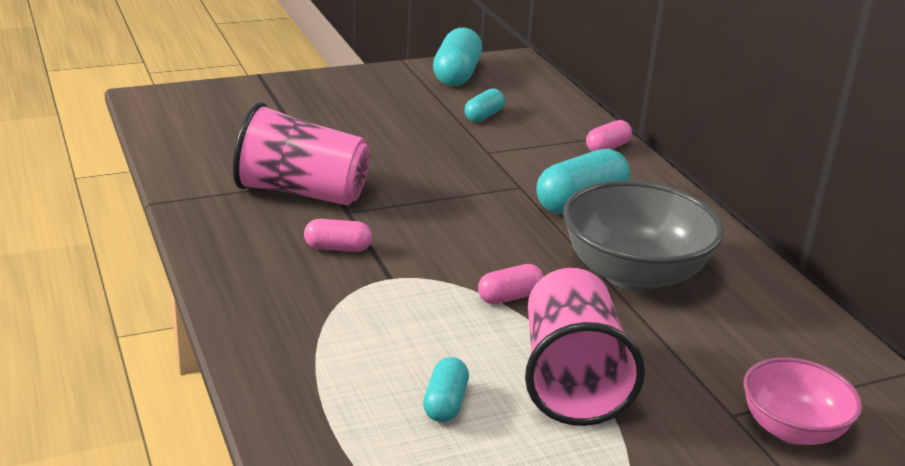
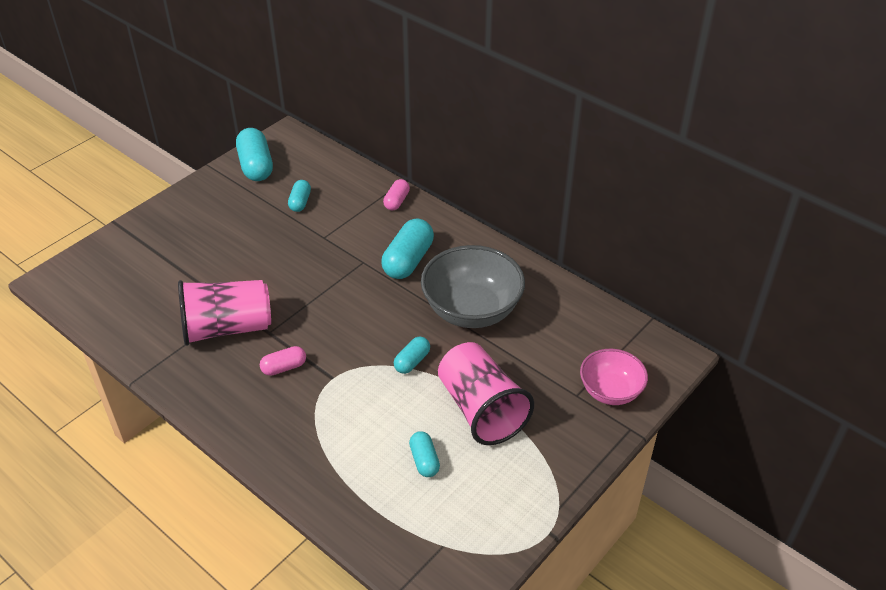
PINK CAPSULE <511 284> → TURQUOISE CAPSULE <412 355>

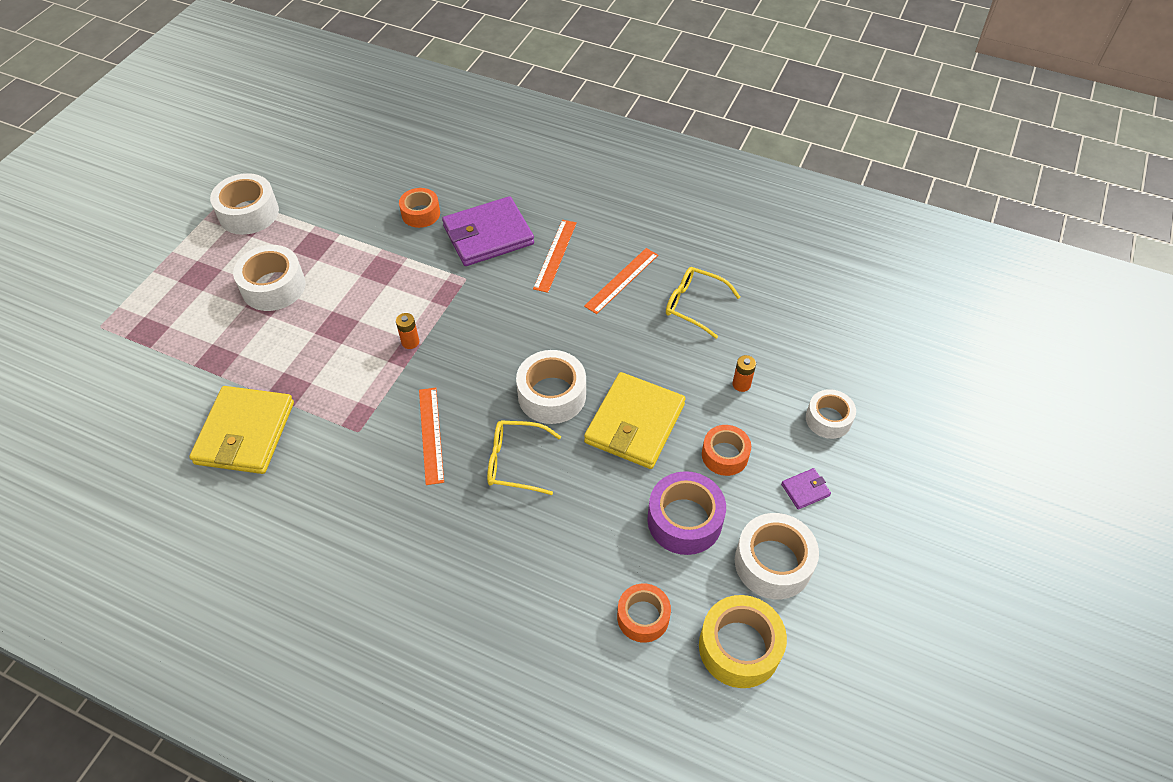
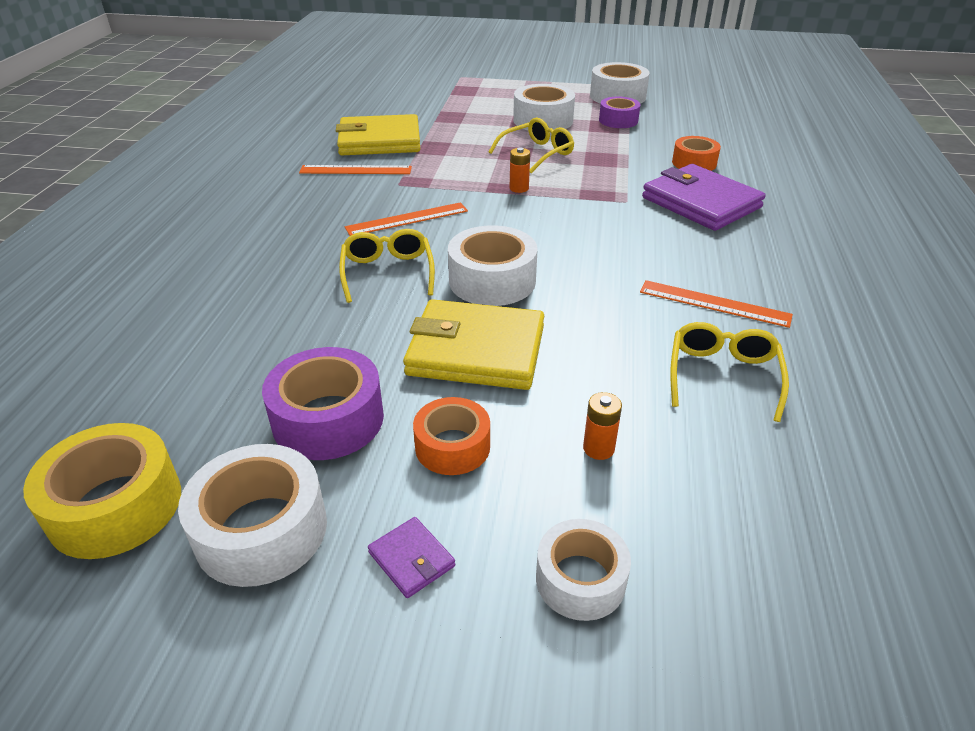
ORANGE TAPE <644 613> → -
- → YELLOW GLASSES <531 145>
- → PURPLE TAPE <620 112>
ORANGE RULER <555 256> → ORANGE RULER <355 169>, relocated

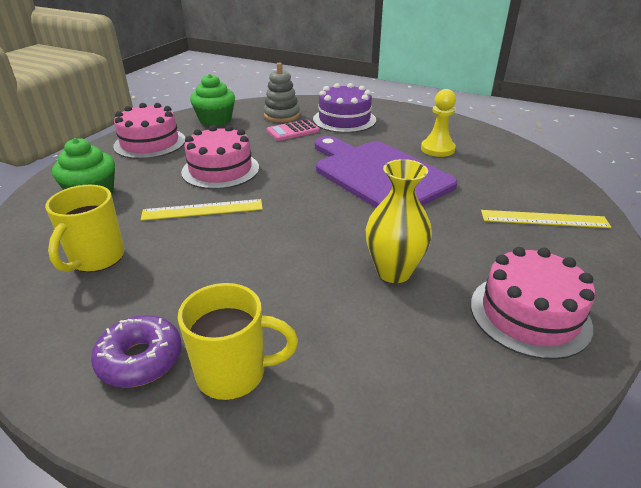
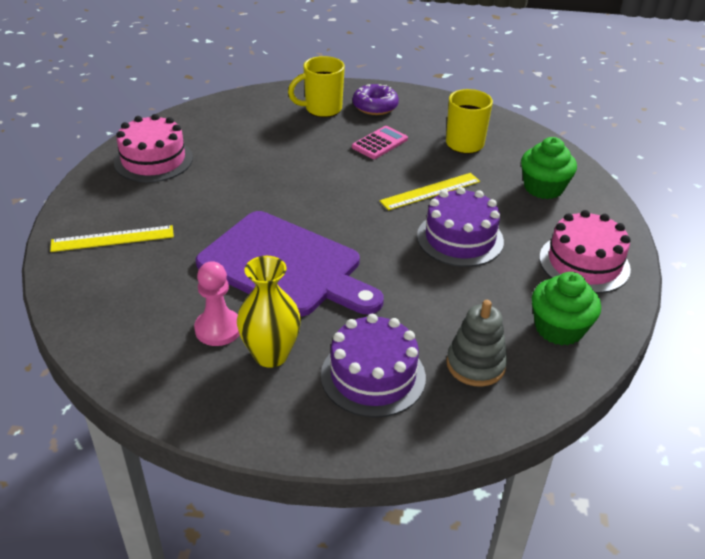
PINK CALCULATOR <293 130> → PINK CALCULATOR <380 142>, relocated
YELLOW VASE <399 221> → YELLOW VASE <269 312>, relocated
PINK CAKE <220 157> → PURPLE CAKE <460 227>
YELLOW PAWN <438 123> → PINK PAWN <217 303>

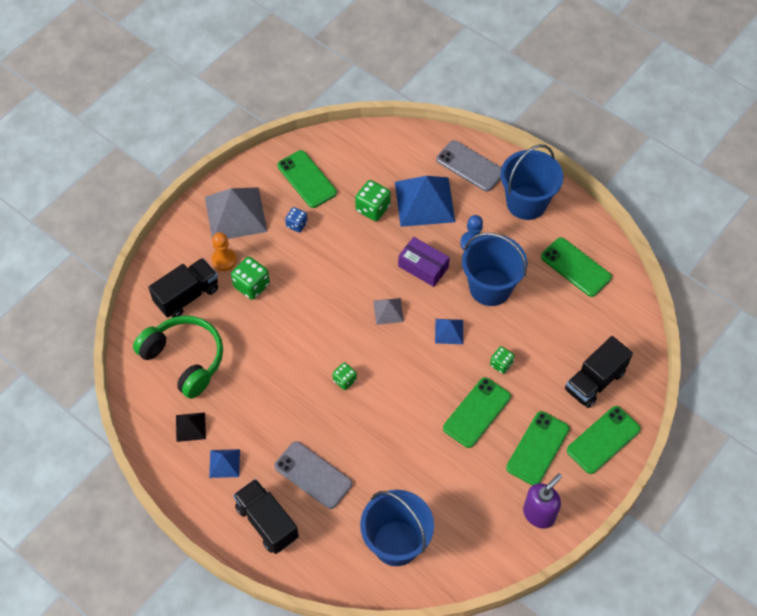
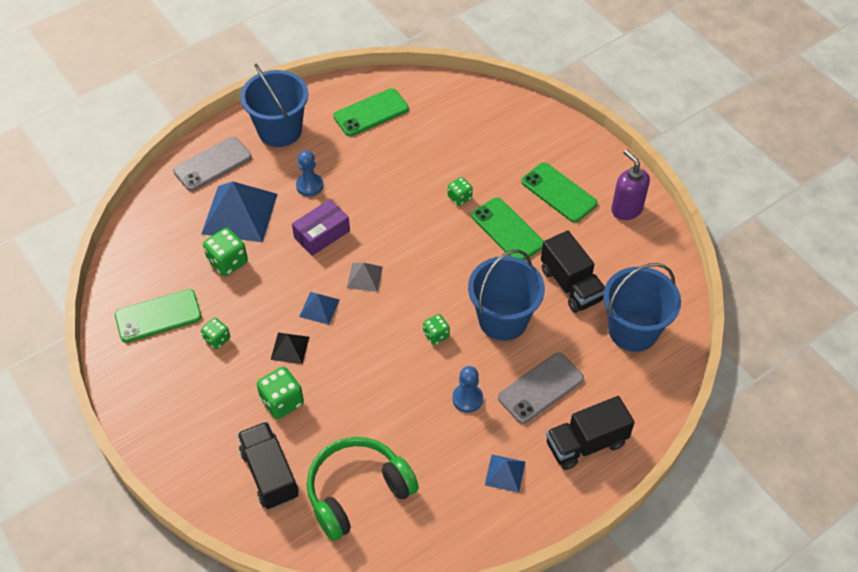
GREY PYRAMID <236 213> → -
ORANGE PAWN <224 251> → -
GREEN PHONE <604 440> → -
- → BLUE PAWN <467 389>
BLACK PYRAMID <191 427> → BLACK PYRAMID <290 348>, relocated
BLUE PYRAMID <449 331> → BLUE PYRAMID <319 308>, relocated
BLUE BUCKET <494 269> → BLUE BUCKET <506 295>, relocated
BLACK TRUCK <599 372> → BLACK TRUCK <573 271>, relocated
BLUE DICE <296 220> → GREEN DICE <215 333>

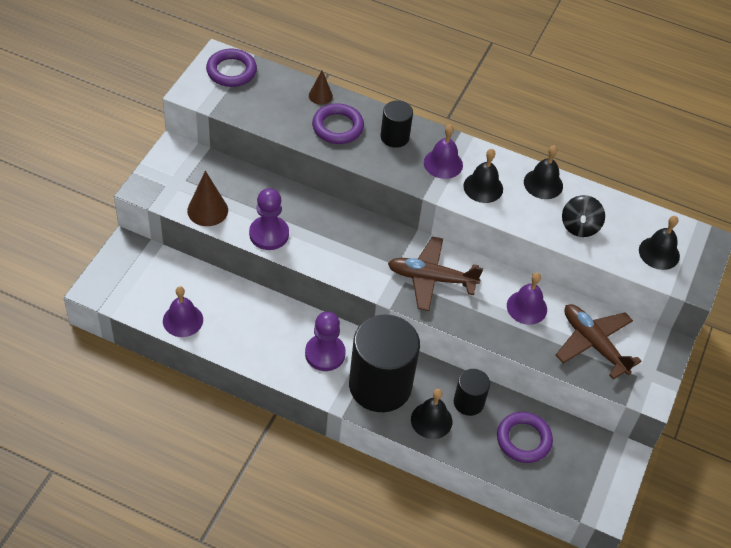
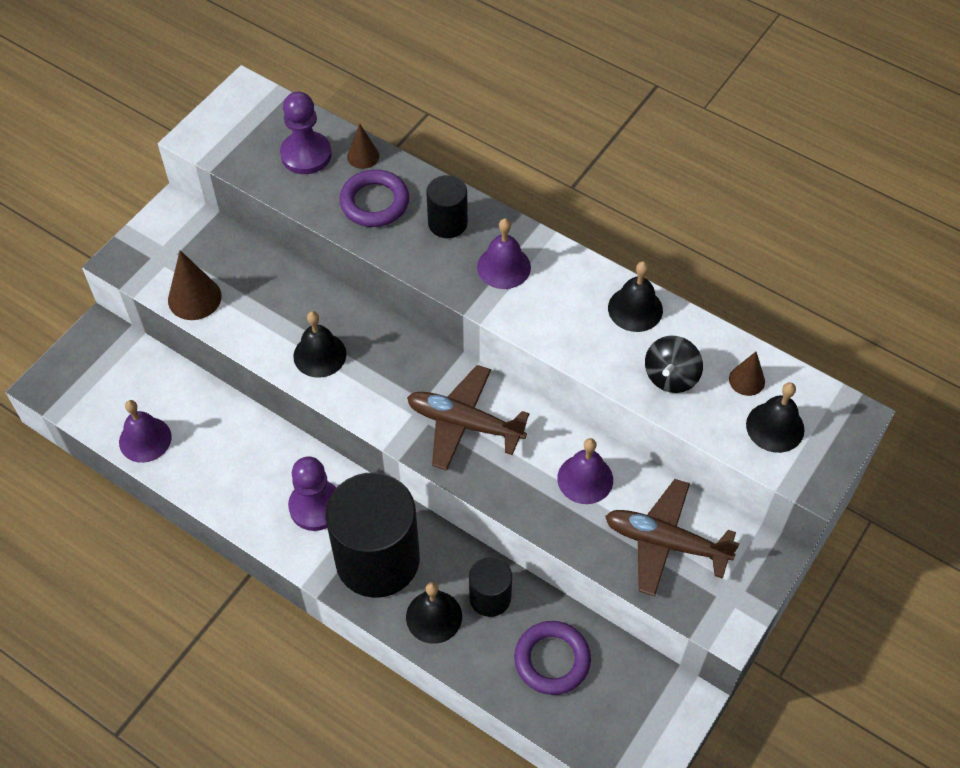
PURPLE RING <231 68> → -
- → BROWN CONE <747 374>
PURPLE PAWN <269 219> → PURPLE PAWN <306 133>, relocated
BLACK BELL <483 176> → BLACK BELL <320 344>, relocated
BROWN PLANE <599 342> → BROWN PLANE <672 537>, 45 degrees counterclockwise

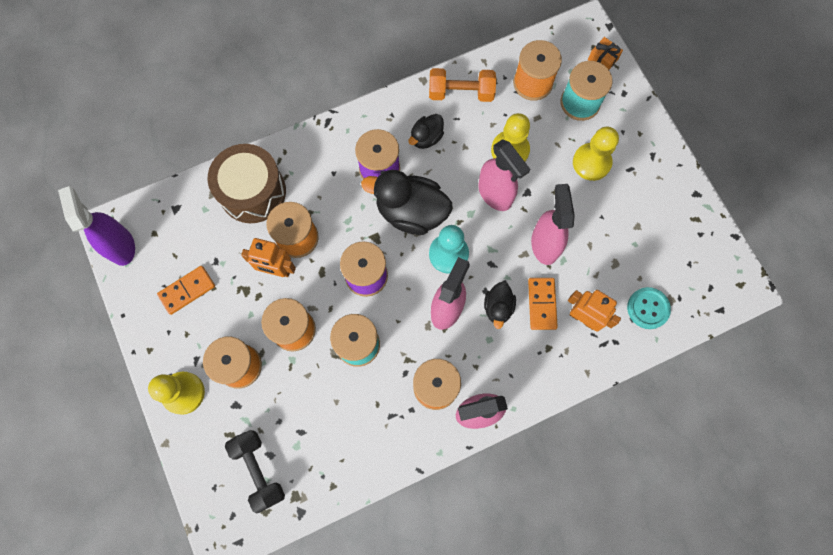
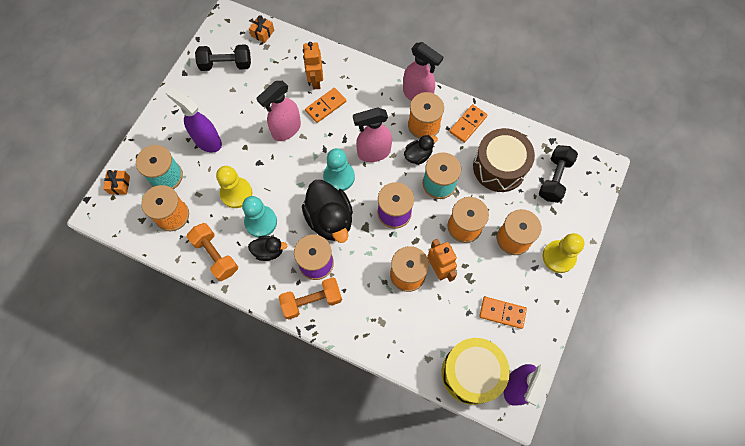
PINK SPRAY BOTTLE <504 175> → -
TURQUOISE BUTTON <649 308> → -
- → BLACK DUMBBELL <223 57>
- → TURQUOISE PAWN <259 216>
- → ORANGE GIFT <261 29>
- → ORANGE DUMBBELL <310 298>
- → YELLOW DRUM <476 371>
- → ORANGE DOMINO <468 123>
BROWN DRUM <247 183> → BROWN DRUM <504 160>, relocated
BLACK DUCK <500 305> → BLACK DUCK <421 150>, relocated
YELLOW PAWN <596 154> → PURPLE SPRAY BOTTLE <194 120>

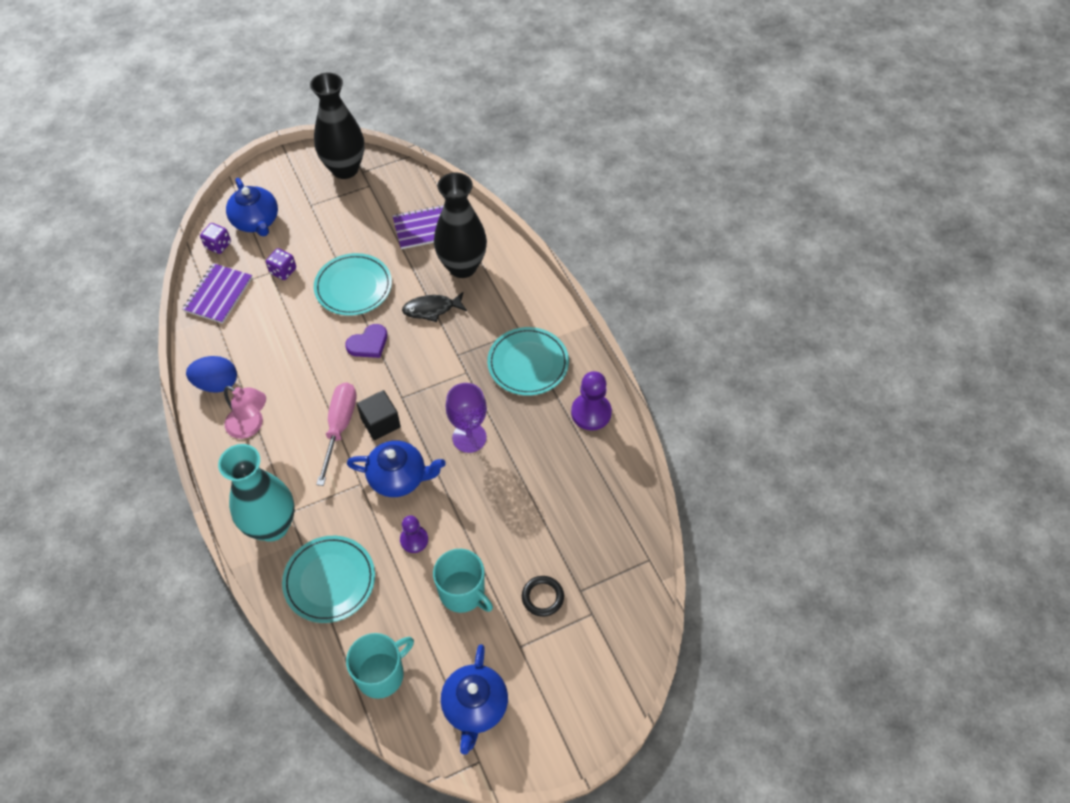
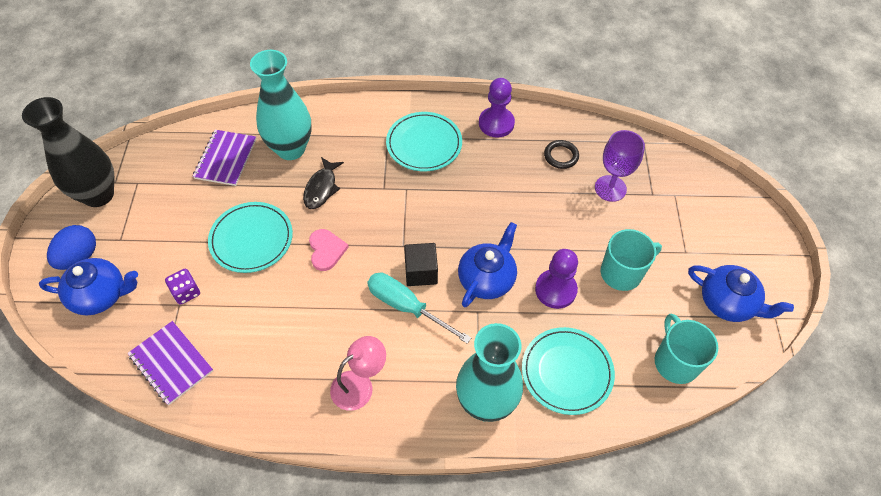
PURPLE DICE <215 238> → -
BLUE EGG <211 374> → BLUE EGG <71 247>, relocated
PURPLE GOBLET <466 418> → PURPLE GOBLET <620 166>, relocated
BLACK RING <543 596> → BLACK RING <561 154>, relocated
PINK SCREWDRIVER <336 434> → TURQUOISE SCREWDRIVER <419 308>
PURPLE HEART <366 341> → PINK HEART <329 250>
BLACK VASE <460 225> → TURQUOISE VASE <281 105>
PURPLE PAWN <414 534> → PURPLE PAWN <556 279>, x1.54

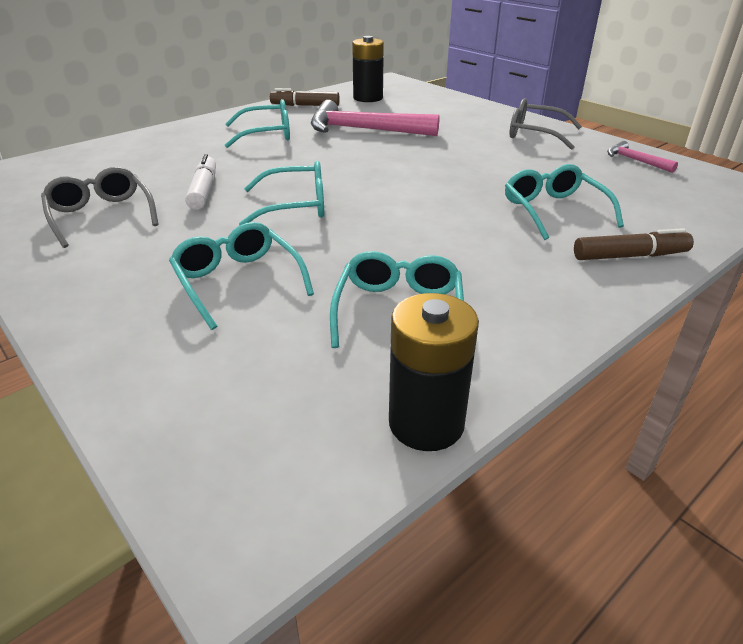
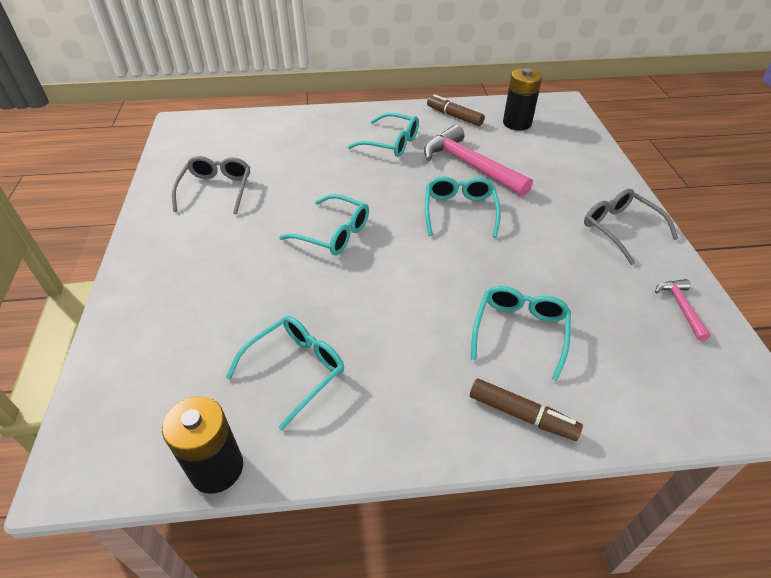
WHITE MARKER <200 182> → -
TURQUOISE GLASSES <241 276> → TURQUOISE GLASSES <463 207>, relocated

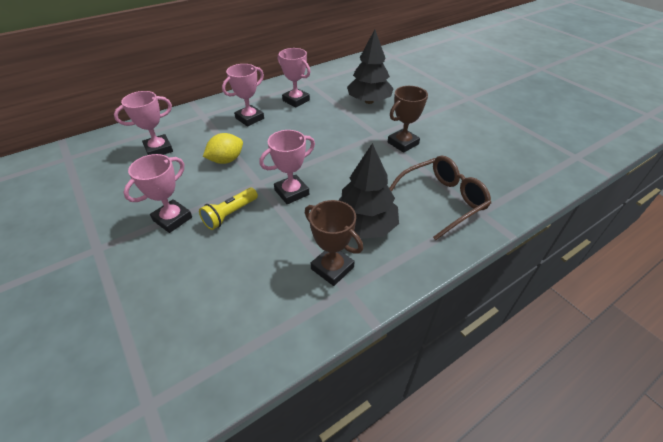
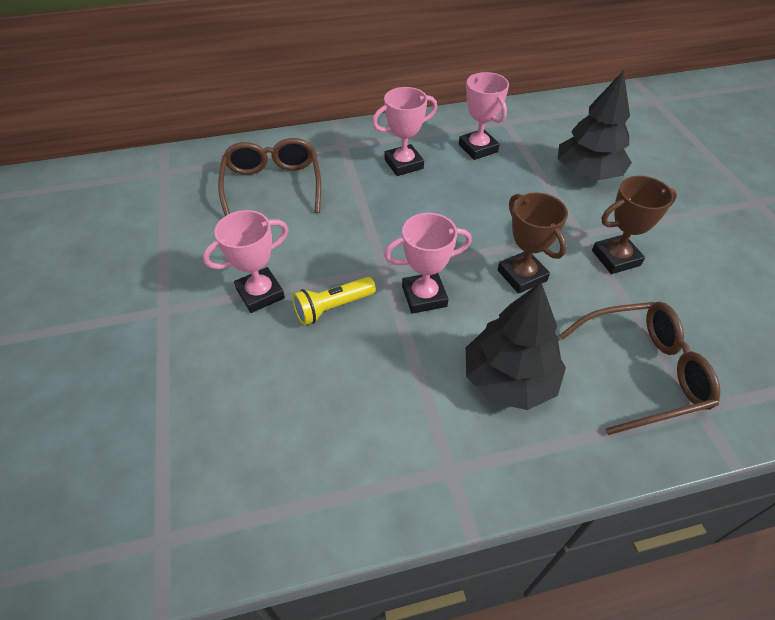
YELLOW LEMON <223 148> → -
BROWN TROPHY <334 243> → BROWN TROPHY <533 243>, relocated
PINK TROPHY <143 123> → BROWN GLASSES <269 177>

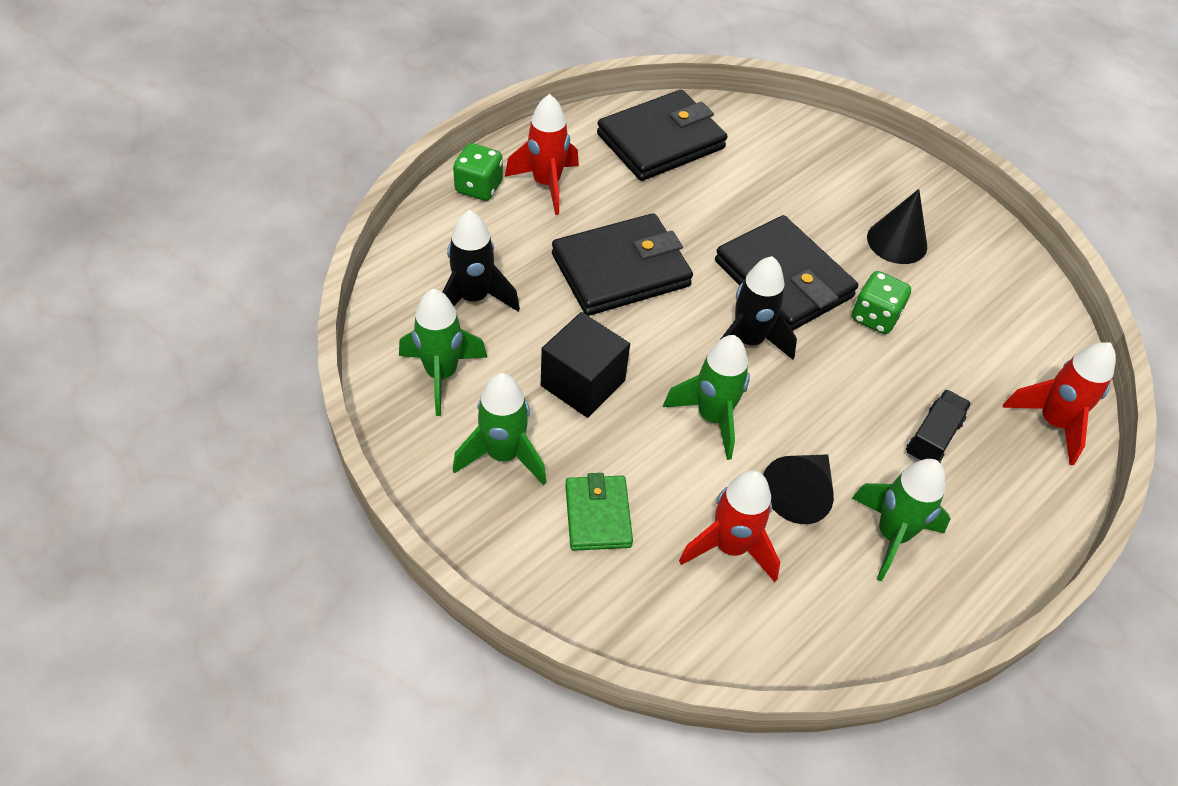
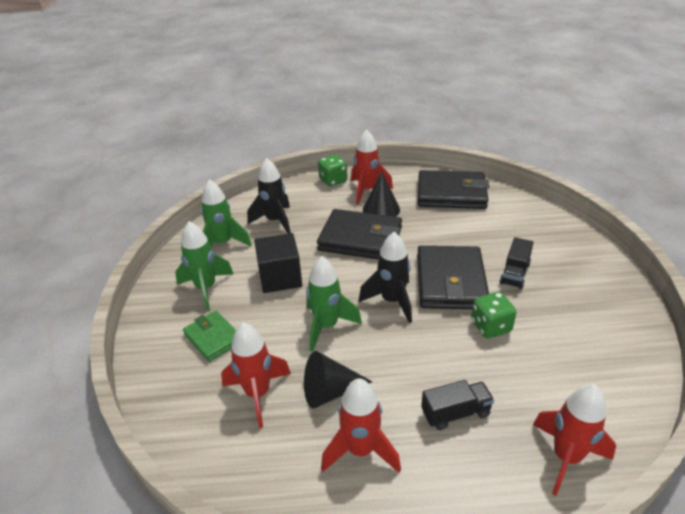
- → BLACK TRUCK <517 263>
BLACK CONE <897 226> → BLACK CONE <381 194>, relocated
GREEN ROCKET <901 520> → RED ROCKET <361 425>
GREEN WALLET <599 512> → GREEN WALLET <209 336>, 75 degrees counterclockwise

